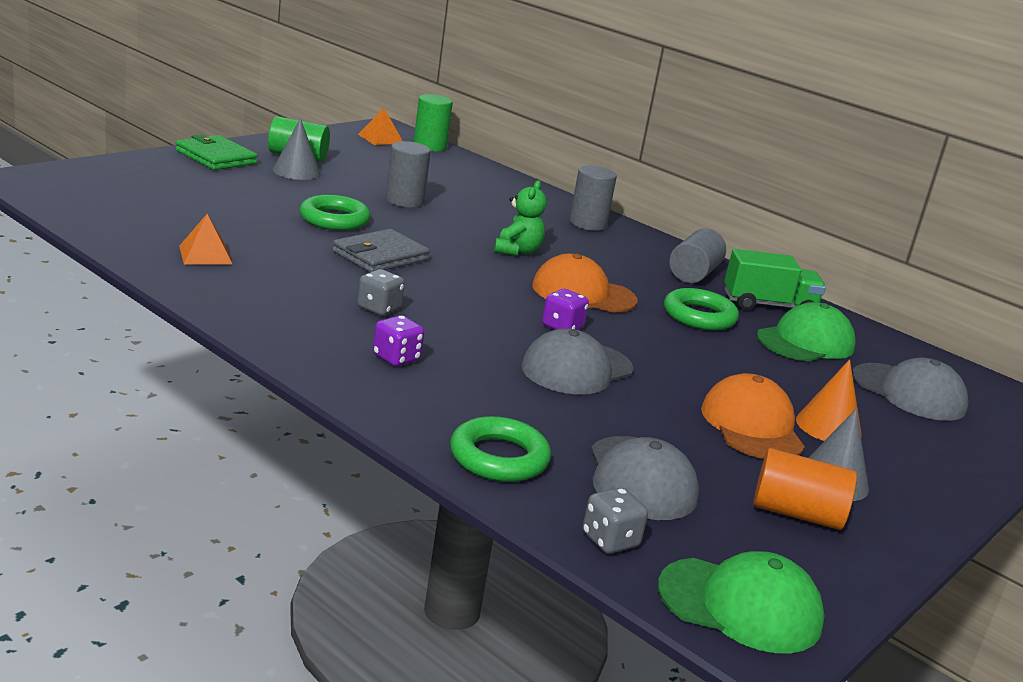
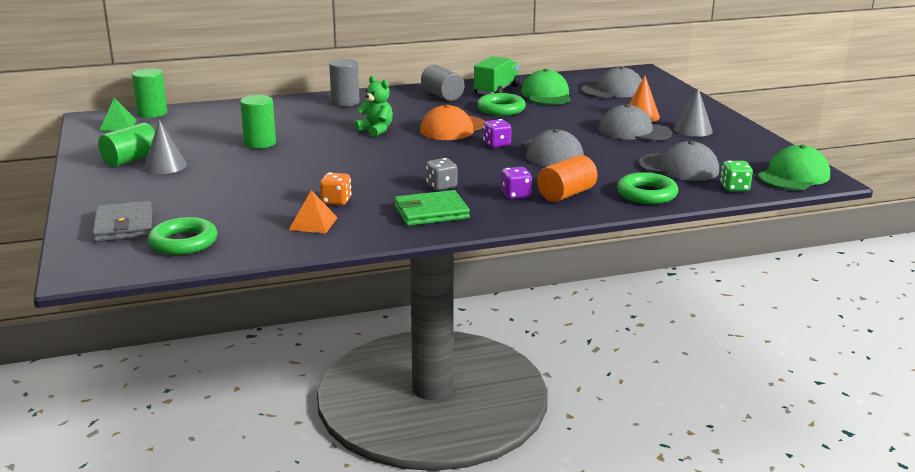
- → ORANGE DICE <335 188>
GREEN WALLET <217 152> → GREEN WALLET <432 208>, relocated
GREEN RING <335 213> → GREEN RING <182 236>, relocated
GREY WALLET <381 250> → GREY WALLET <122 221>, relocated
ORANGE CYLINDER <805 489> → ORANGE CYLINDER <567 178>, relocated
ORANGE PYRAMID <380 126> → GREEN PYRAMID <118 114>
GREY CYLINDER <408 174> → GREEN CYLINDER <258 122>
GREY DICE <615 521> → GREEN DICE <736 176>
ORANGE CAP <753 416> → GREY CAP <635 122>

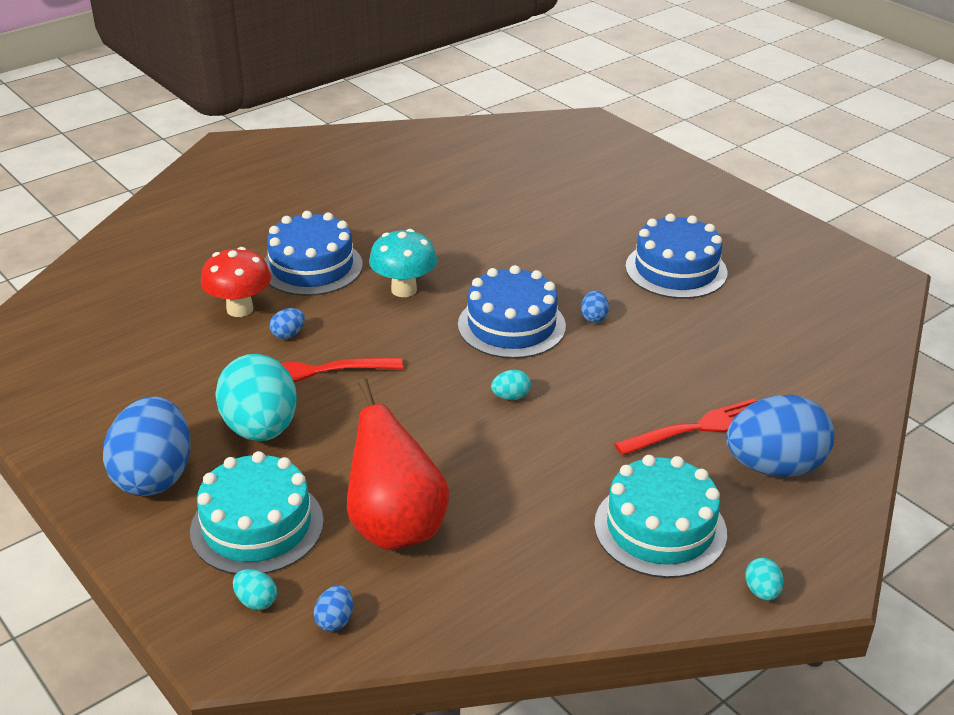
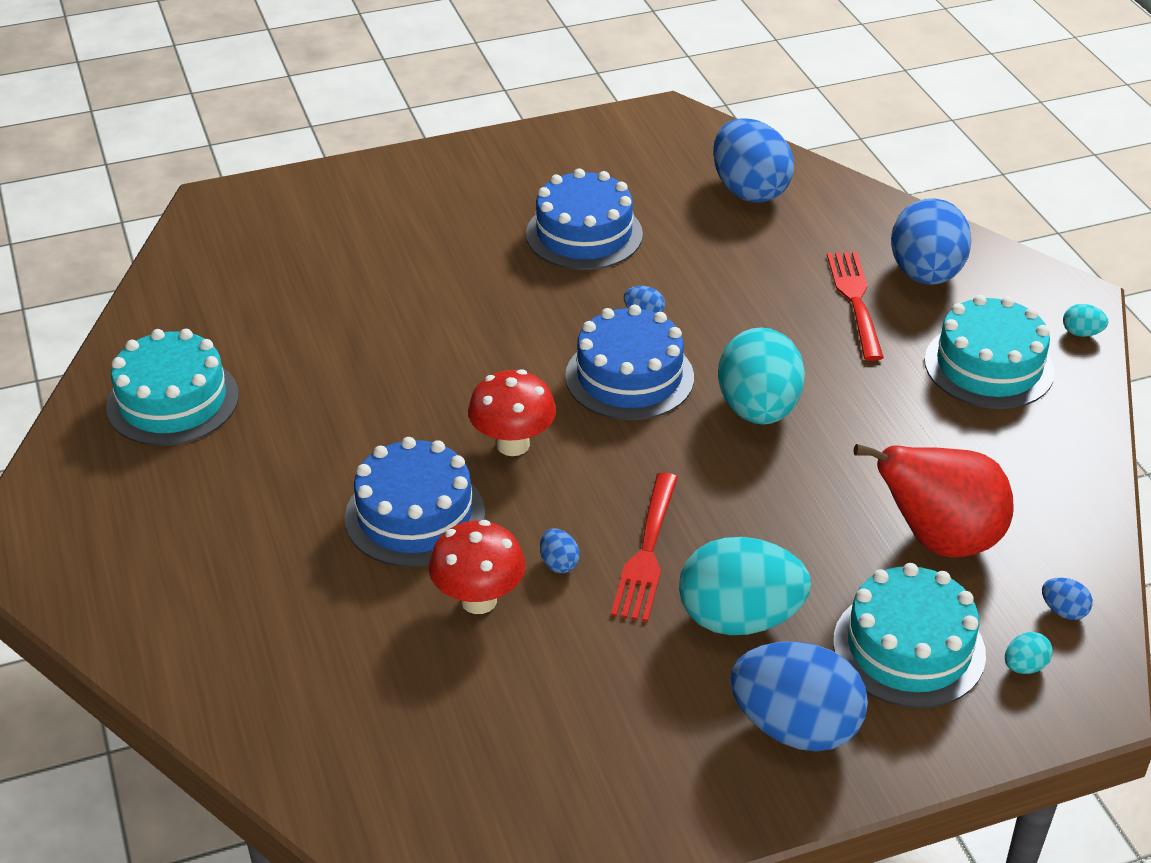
- → TURQUOISE CAKE <172 387>
- → BLUE EGG <753 160>
TURQUOISE MUSHROOM <403 263> → RED MUSHROOM <512 413>
TURQUOISE EGG <511 385> → TURQUOISE EGG <761 375>, x2.49

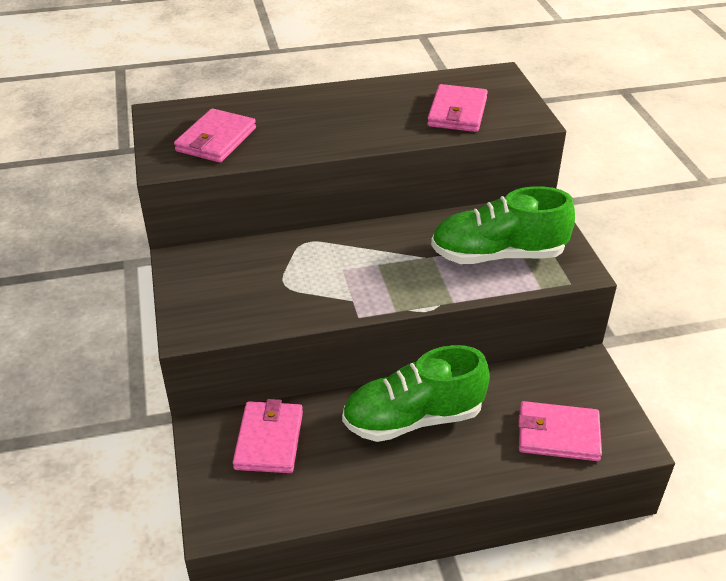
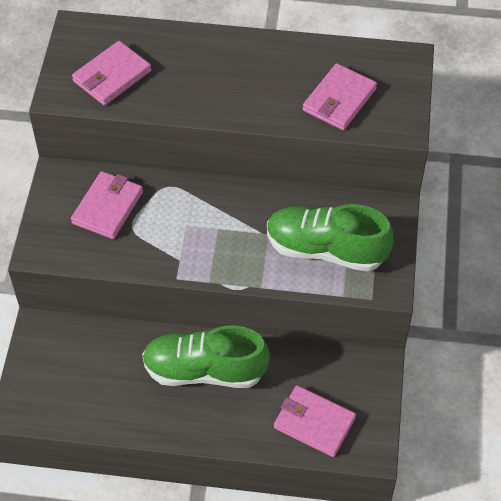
PINK WALLET <268 436> → PINK WALLET <107 205>, relocated

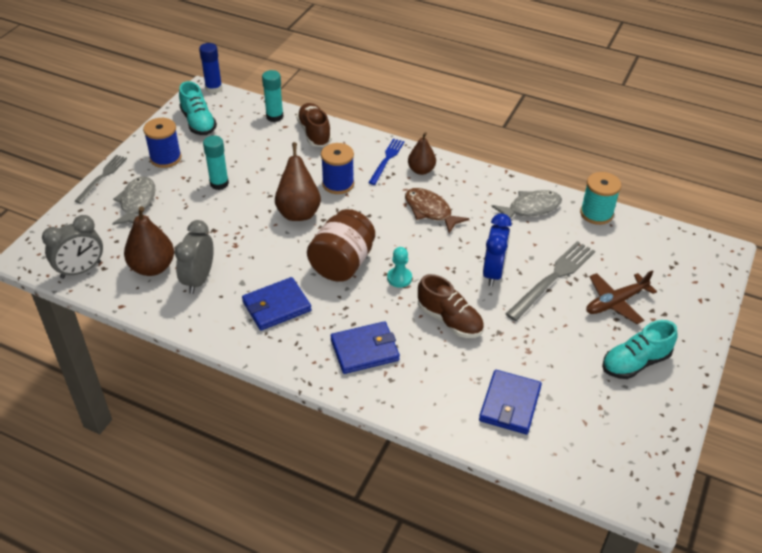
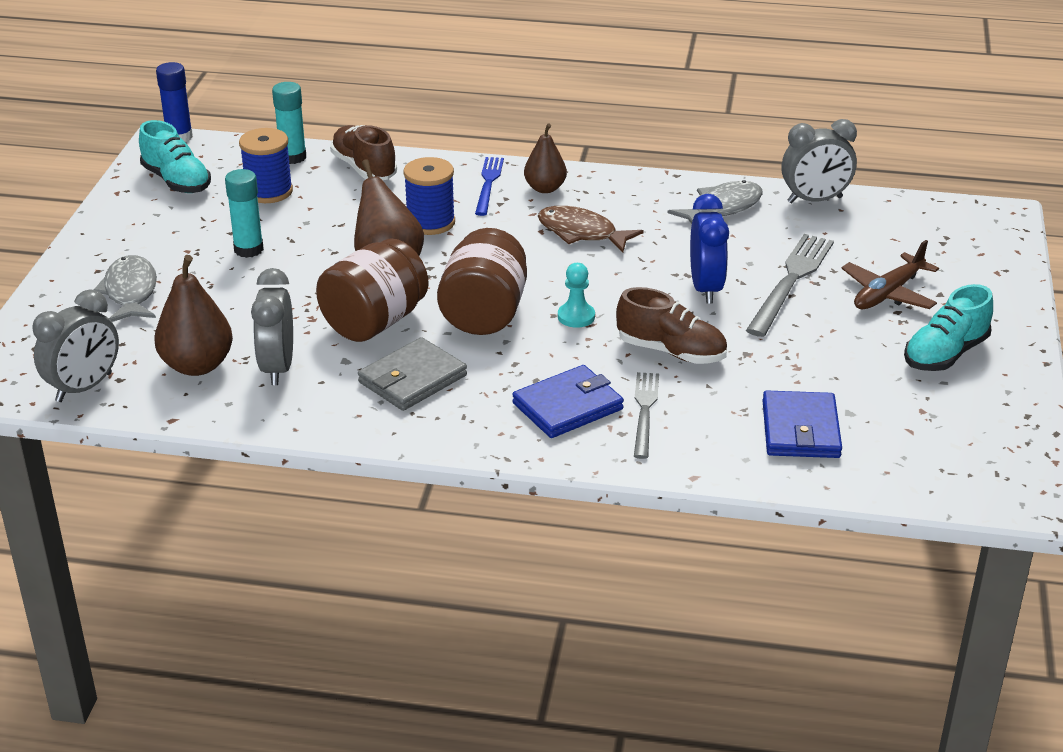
- → BROWN JAR <372 290>
GREY FORK <101 179> → GREY FORK <646 415>, relocated
BLUE SPOOL <162 143> → BLUE SPOOL <266 165>, relocated
TURQUOISE SPOOL <600 198> → GREY CLOCK <819 161>
BLUE WALLET <277 304> → GREY WALLET <412 374>

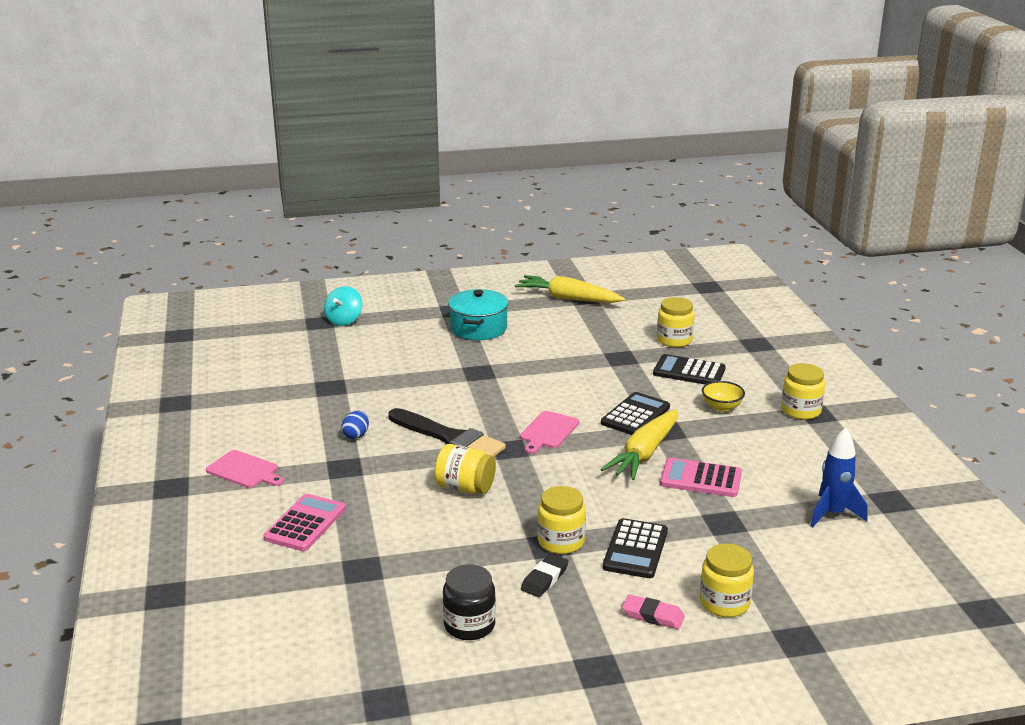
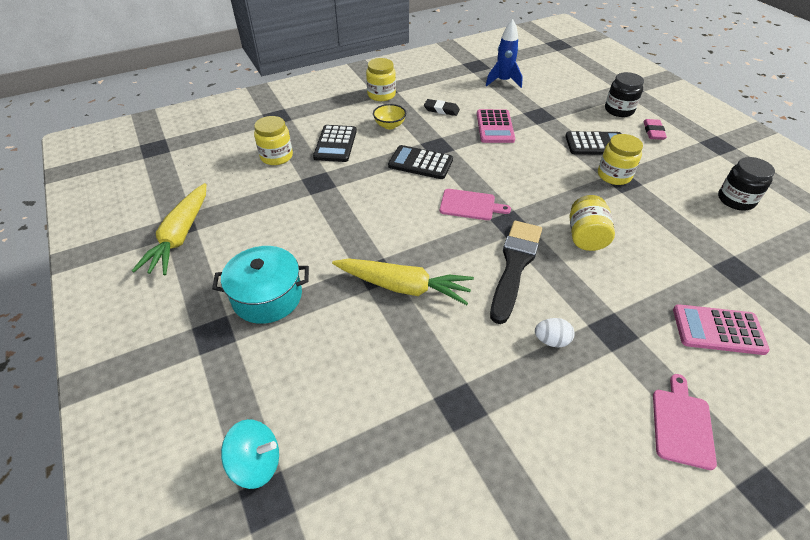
BLACK ERASER <545 575> → BLACK ERASER <442 107>, relocated
YELLOW CARROT <639 444> → YELLOW CARROT <403 281>, relocated
BLUE EGG <355 425> → WHITE EGG <555 332>
YELLOW JAR <727 580> → BLACK JAR <624 94>

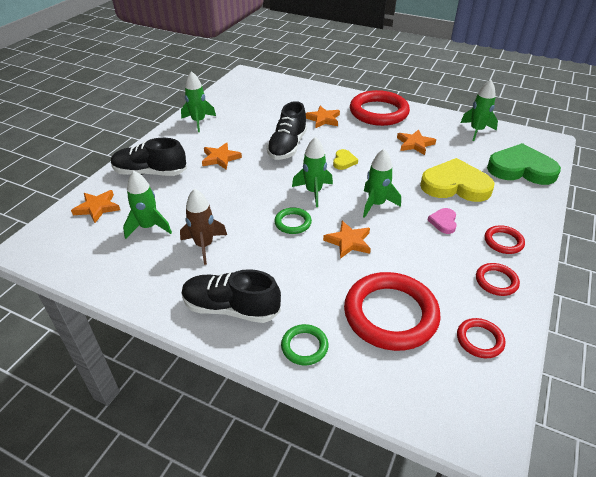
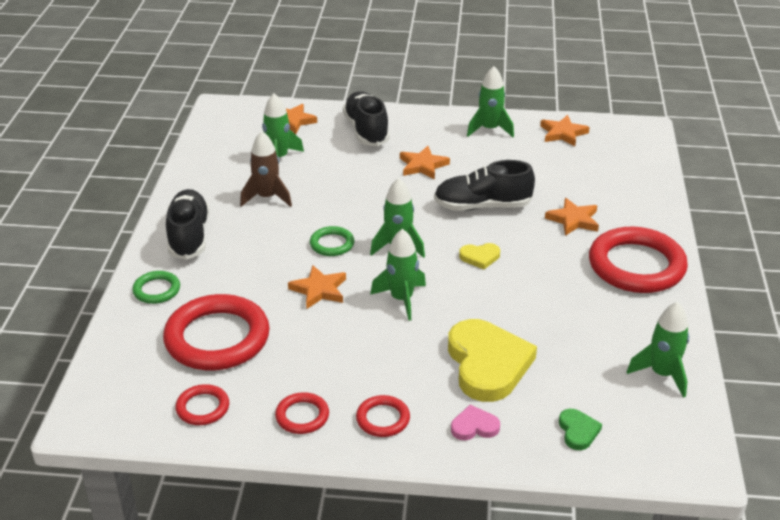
ORANGE STAR <416 142> → ORANGE STAR <565 130>, relocated
PINK HEART <442 221> → PINK HEART <475 422>, relocated
GREEN HEART <524 164> → GREEN HEART <580 429>, x0.45

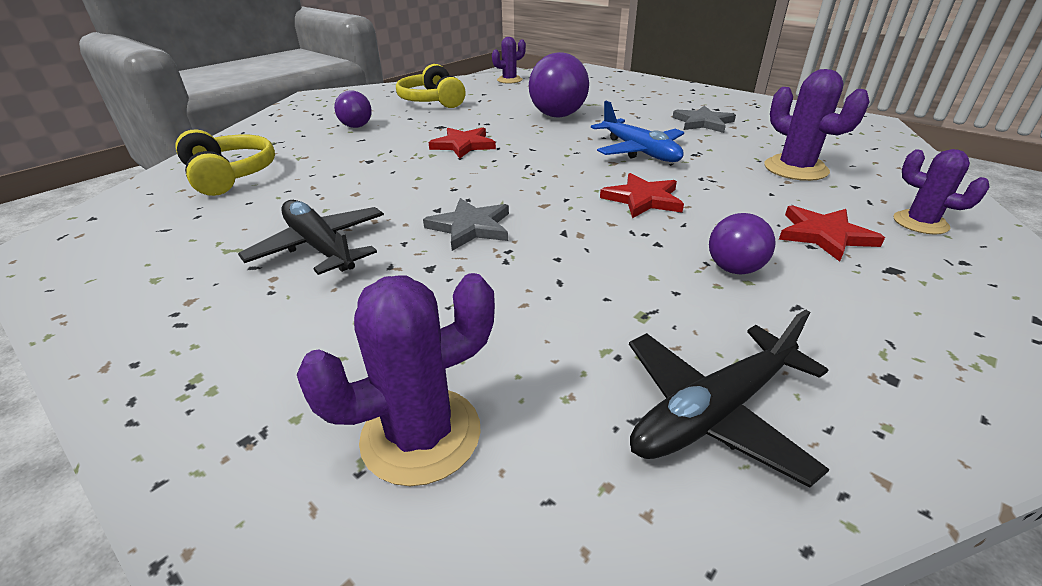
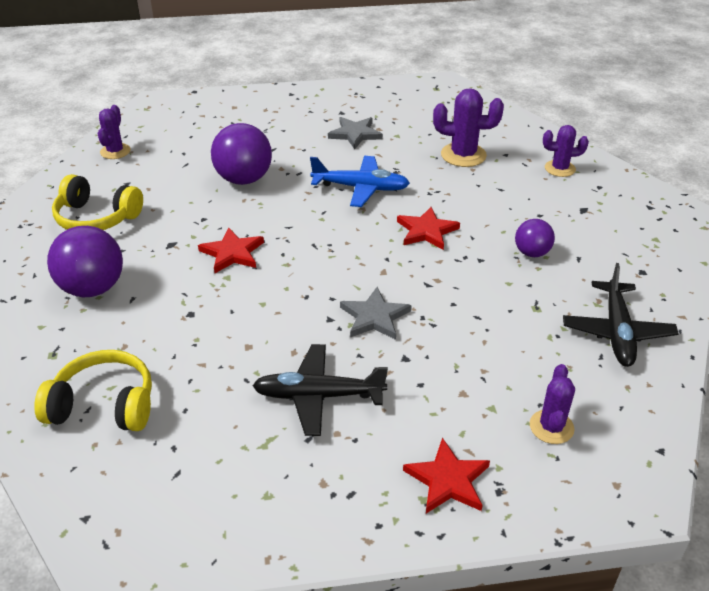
RED STAR <832 233> → RED STAR <446 475>, relocated
PURPLE CACTUS <396 379> → PURPLE CACTUS <552 404>, x0.66
PURPLE BALL <353 109> → PURPLE BALL <85 262>, x1.74

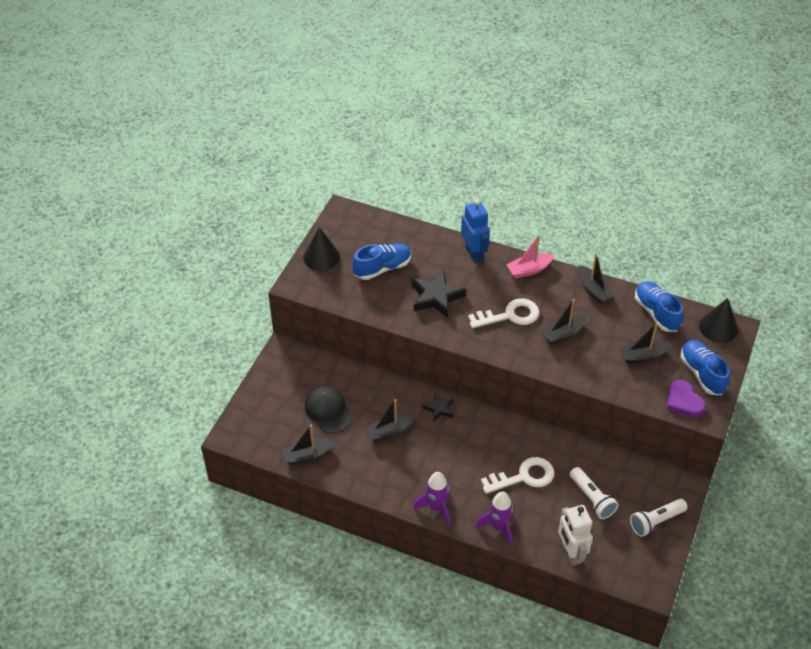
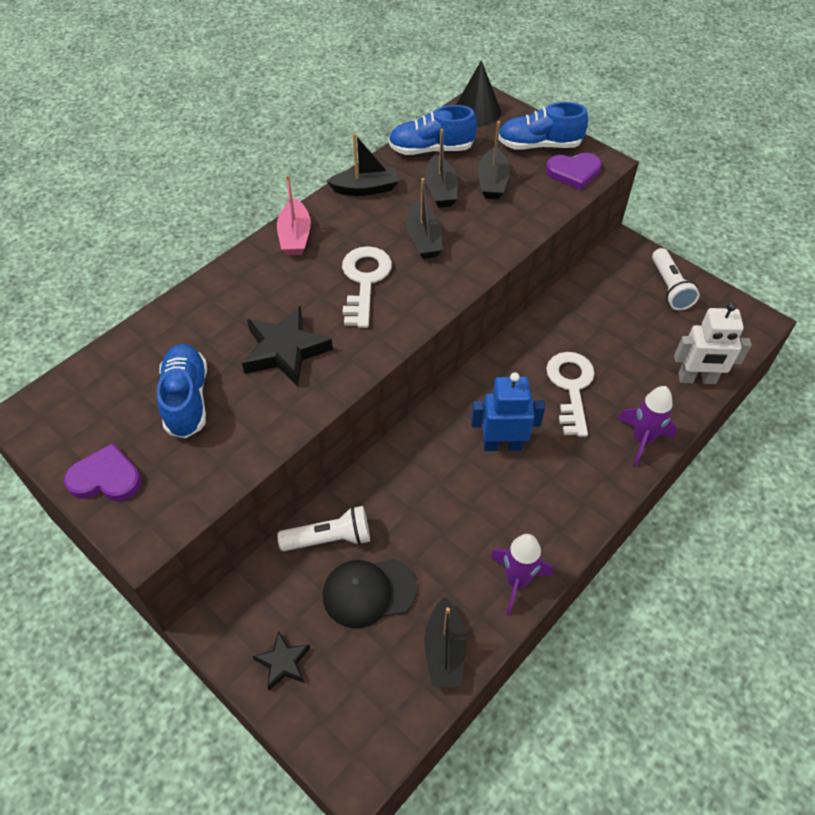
BLACK BOAT <390 420> → BLACK BOAT <441 168>, relocated
PURPLE ROCKET <431 499> → PURPLE ROCKET <521 574>, relocated
BLACK STAR <438 407> → BLACK STAR <281 660>, relocated
BLUE ROBOT <475 231> → BLUE ROBOT <508 411>, relocated
WHITE FLASHLIGHT <594 493> → WHITE FLASHLIGHT <323 528>, relocated
BLACK CONE <321 249> → PURPLE HEART <102 472>

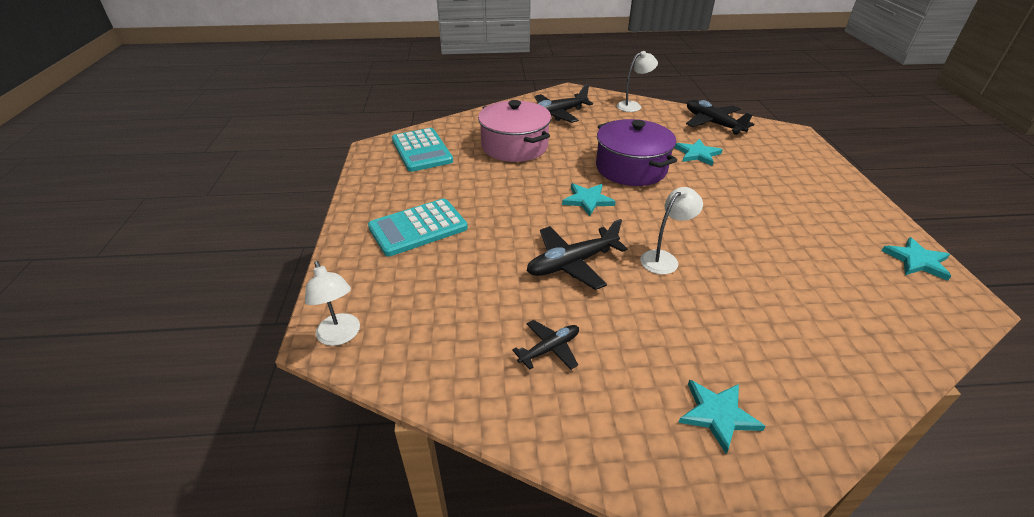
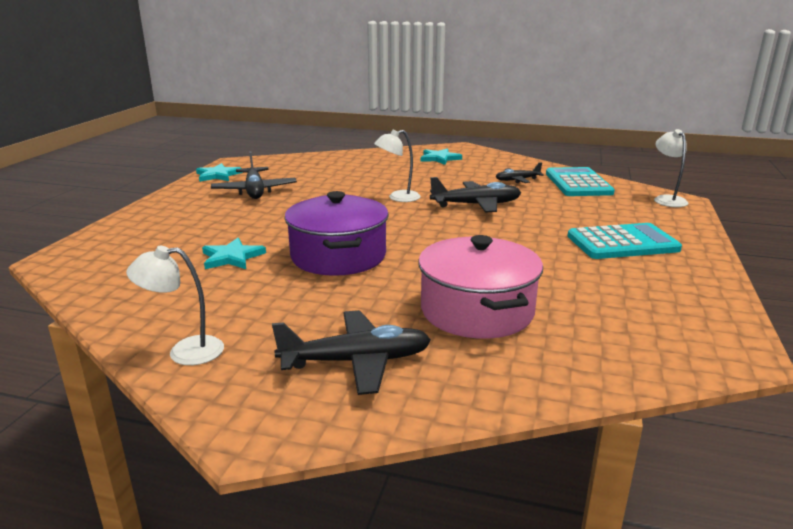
TURQUOISE STAR <589 199> → -
TURQUOISE CALCULATOR <422 150> → TURQUOISE CALCULATOR <580 181>, relocated
BLACK PLANE <720 117> → BLACK PLANE <254 175>, relocated

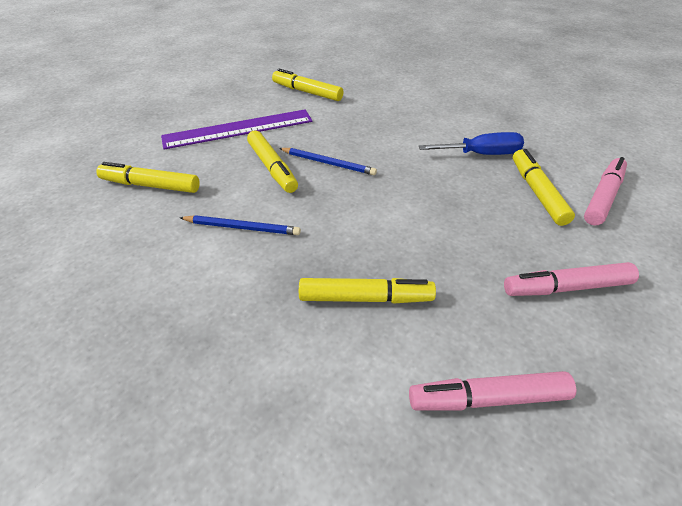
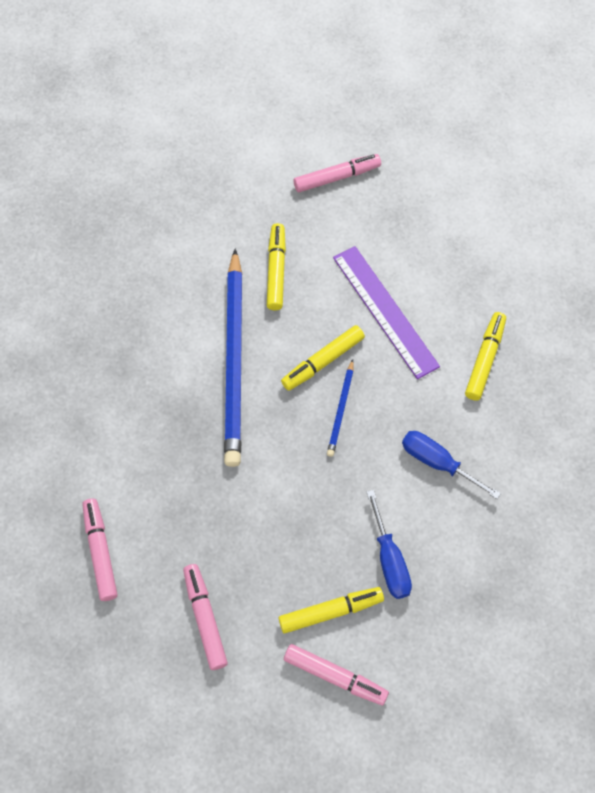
YELLOW MARKER <367 291> → -
- → PINK MARKER <337 173>
- → BLUE SCREWDRIVER <451 465>
BLUE PENCIL <240 225> → BLUE PENCIL <233 358>, x2.26

